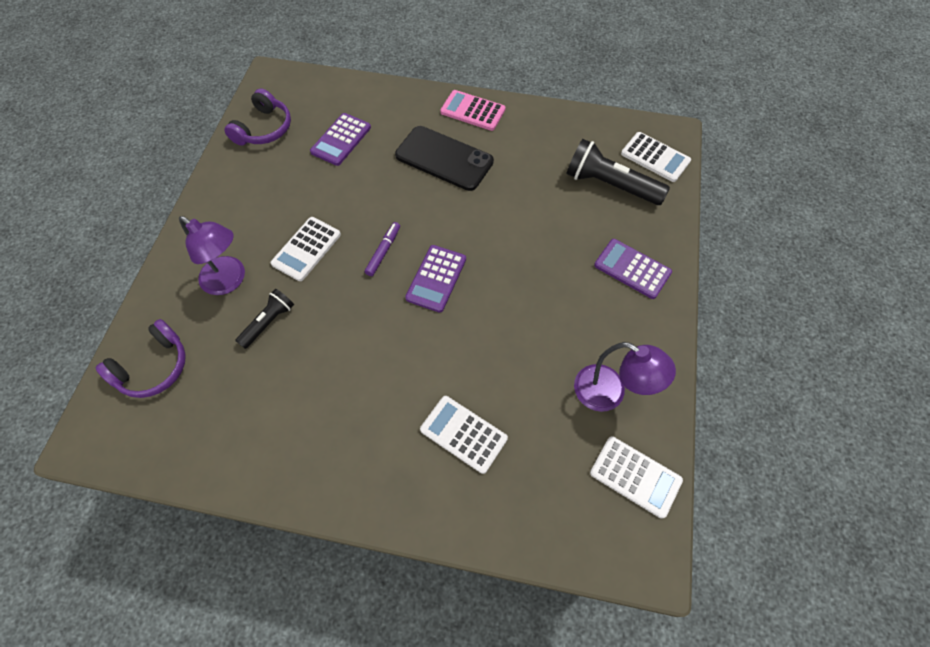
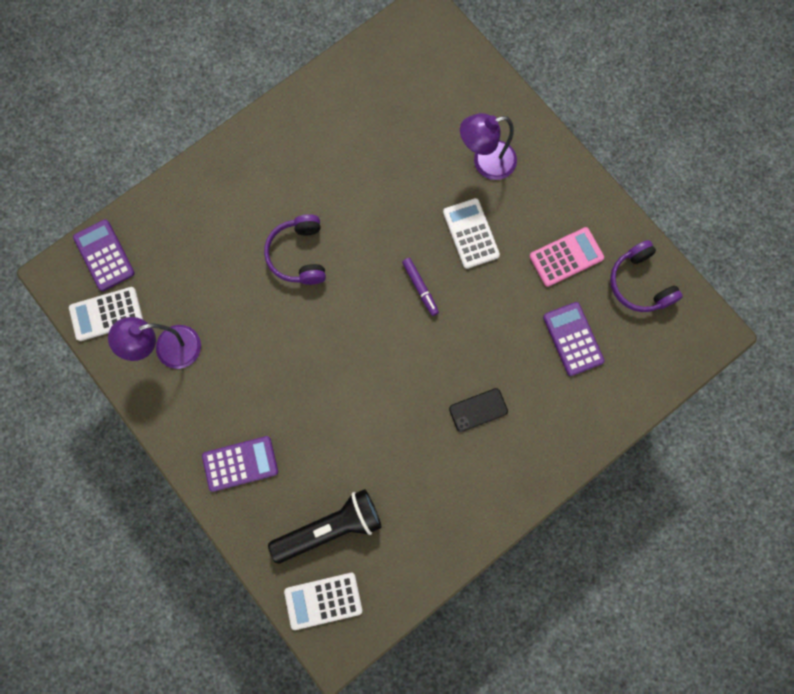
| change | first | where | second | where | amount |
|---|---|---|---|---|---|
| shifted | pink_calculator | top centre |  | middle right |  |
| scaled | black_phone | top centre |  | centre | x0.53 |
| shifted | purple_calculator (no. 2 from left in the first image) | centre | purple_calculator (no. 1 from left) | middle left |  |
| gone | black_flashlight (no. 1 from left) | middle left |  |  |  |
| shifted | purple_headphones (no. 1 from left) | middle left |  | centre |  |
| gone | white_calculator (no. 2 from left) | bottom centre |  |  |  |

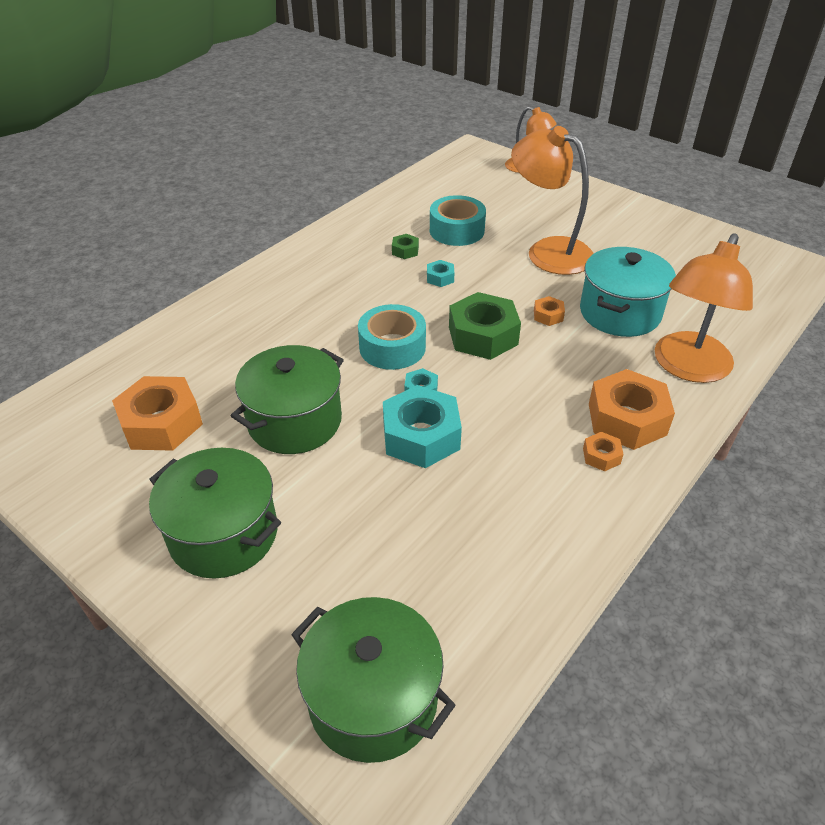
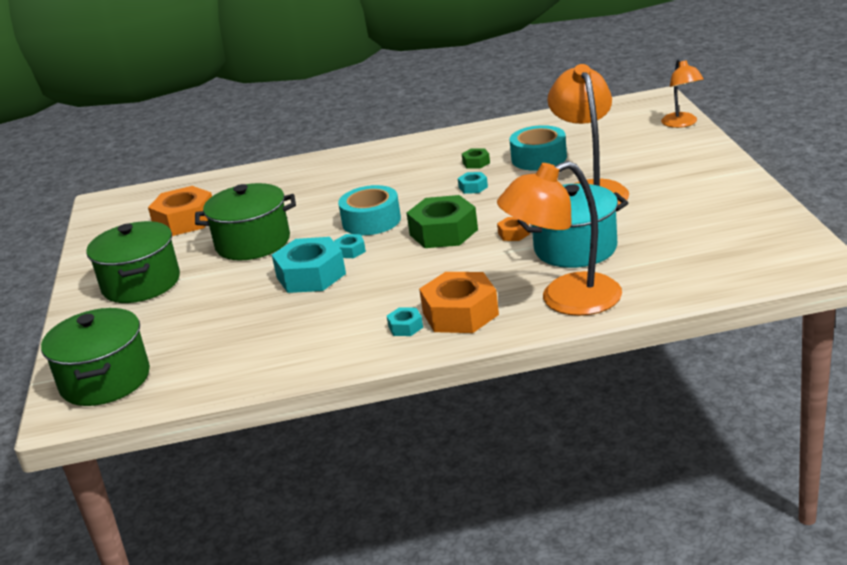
| change | first | where | second | where | amount |
|---|---|---|---|---|---|
| repainted | orange_nut (no. 3 from left) | middle right | turquoise_nut (no. 3 from left) | centre |  |

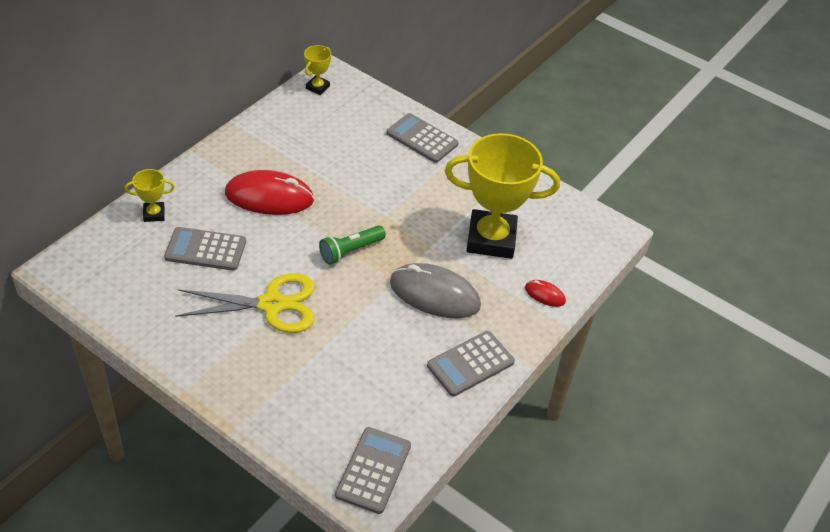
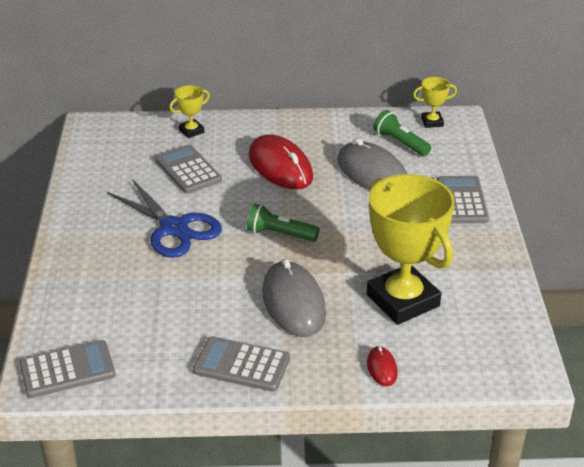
| change | first | where | second | where | amount |
|---|---|---|---|---|---|
| rotated | yellow_trophy (no. 1 from left) | middle left |  | top left | 75 degrees counterclockwise |
| repainted | yellow_scissors | middle left | blue_scissors | middle left |  |
| new |  |  | green_flashlight (no. 2 from left) | top right |  |
| new |  |  | grey_mouse (no. 2 from left) | centre |  |

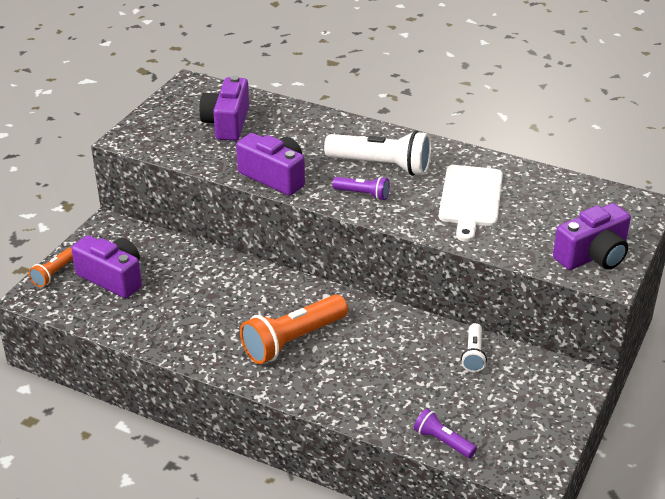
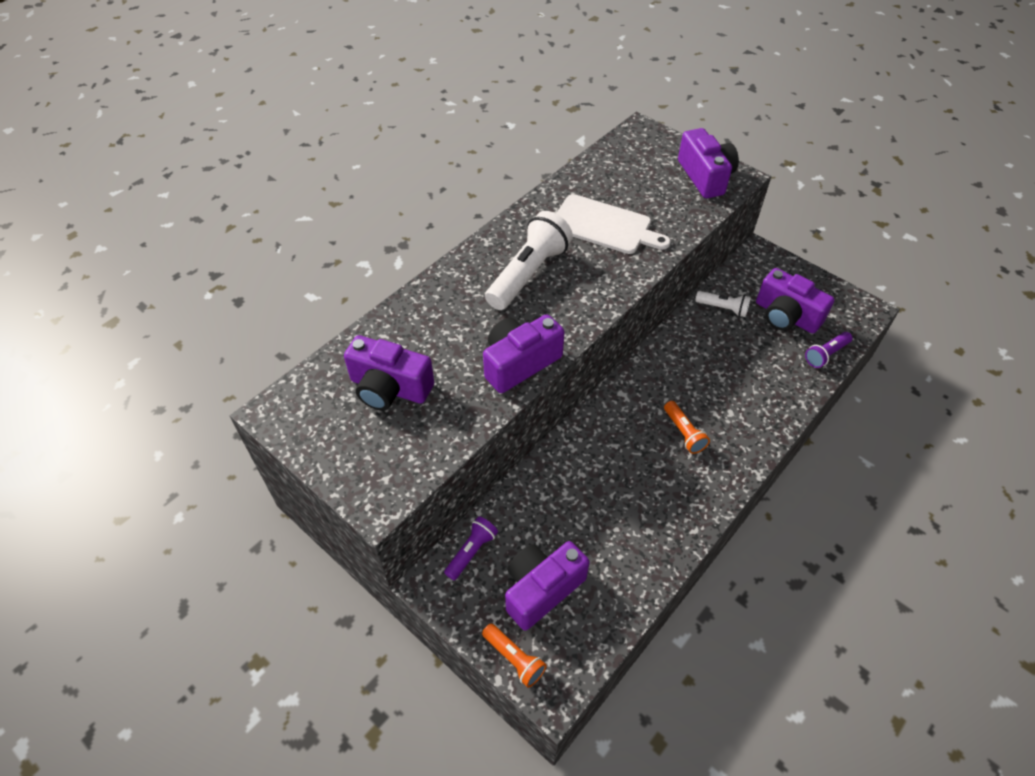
| change | first | where | second | where | amount |
|---|---|---|---|---|---|
| shifted | purple_flashlight (no. 1 from left) | centre |  | bottom centre |  |
| scaled | orange_flashlight (no. 2 from left) | centre |  | centre | x0.52 |
| new |  |  | purple_camera (no. 5 from left) | middle right |  |

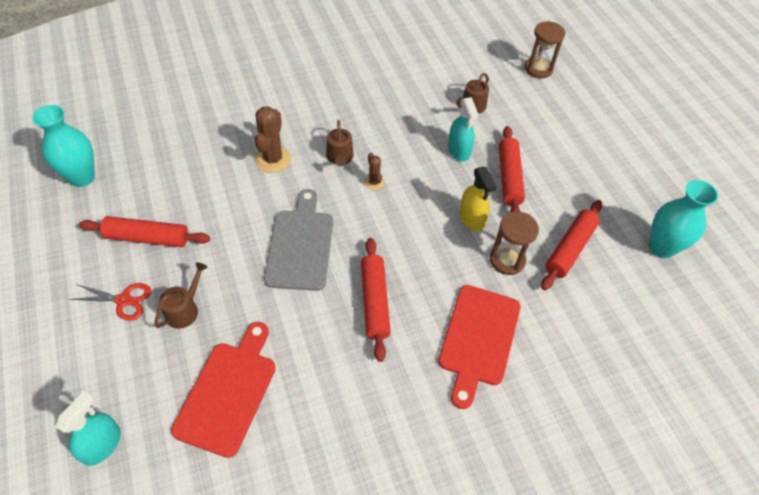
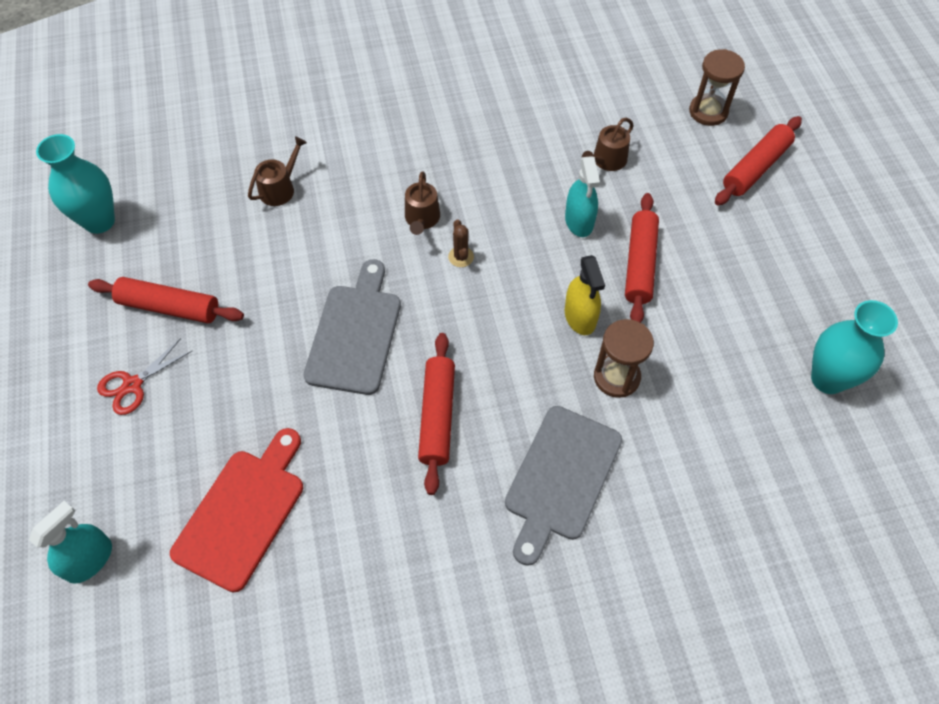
| change | first | where | second | where | amount |
|---|---|---|---|---|---|
| gone | brown_cactus (no. 1 from left) | top centre |  |  |  |
| shifted | red_rolling_pin (no. 4 from left) | middle right |  | top right |  |
| shifted | brown_watering_can (no. 1 from left) | middle left |  | top left |  |
| rotated | red_scissors | middle left |  | middle left | 120 degrees clockwise |
| repainted | red_cutting_board (no. 2 from left) | bottom centre | grey_cutting_board (no. 2 from left) | bottom centre |  |

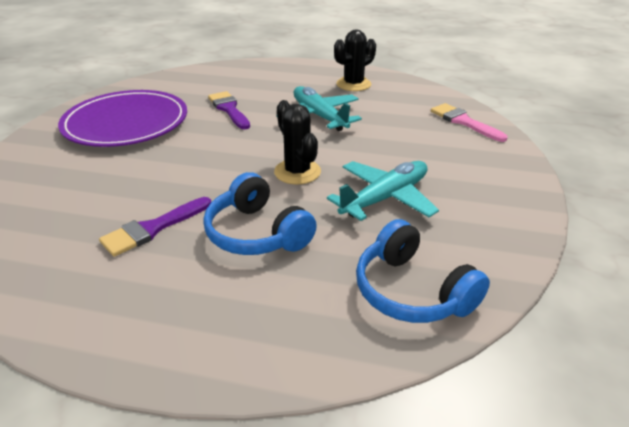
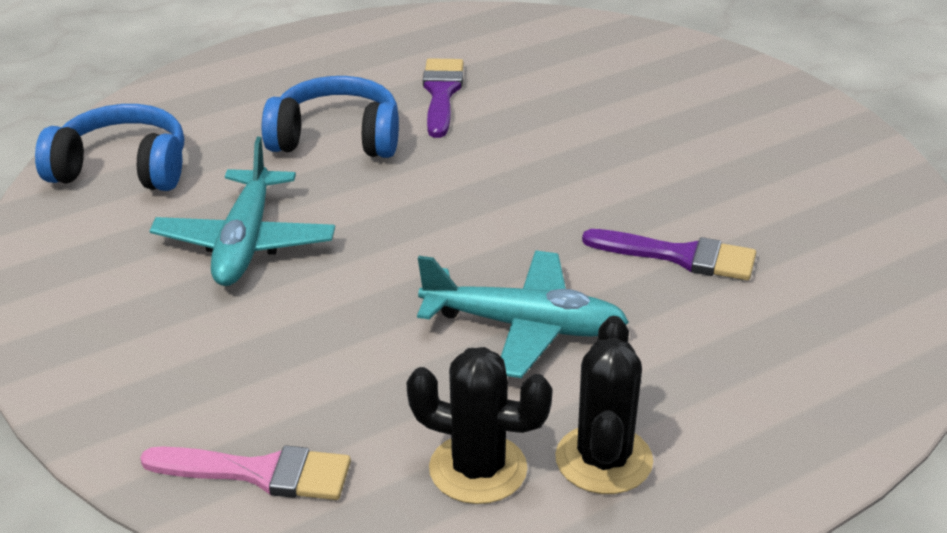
| change | first | where | second | where | amount |
|---|---|---|---|---|---|
| gone | purple_plate | top left |  |  |  |
| shifted | black_cactus (no. 1 from left) | top centre |  | bottom centre |  |

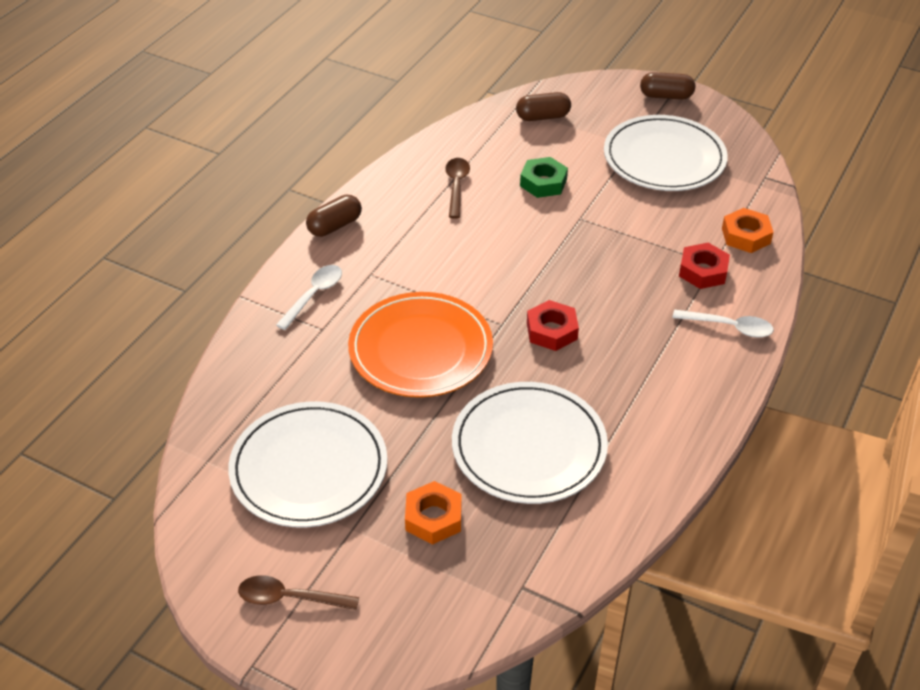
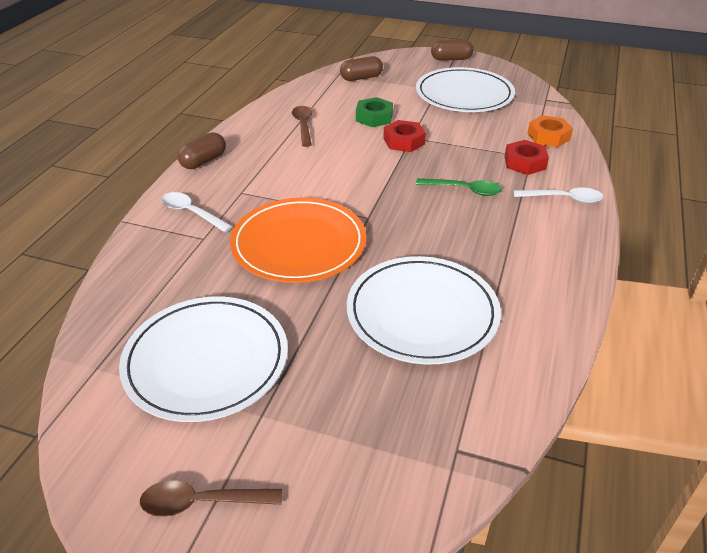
| change | first | where | second | where | amount |
|---|---|---|---|---|---|
| rotated | white_spoon (no. 1 from left) | centre |  | middle left | 75 degrees counterclockwise |
| shifted | red_nut (no. 1 from left) | centre |  | top centre |  |
| gone | orange_nut (no. 1 from left) | bottom centre |  |  |  |
| new |  |  | green_spoon | centre |  |

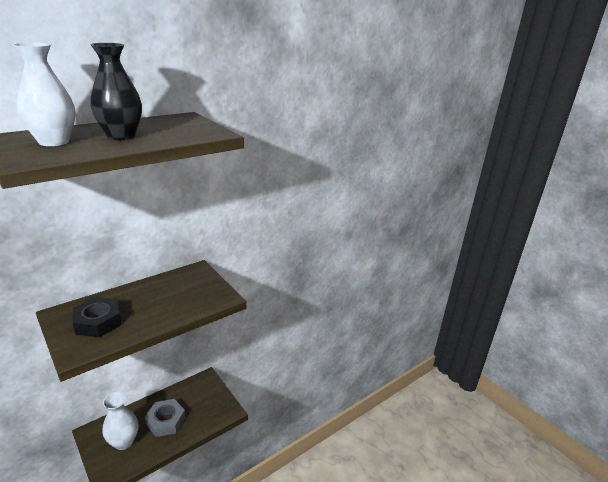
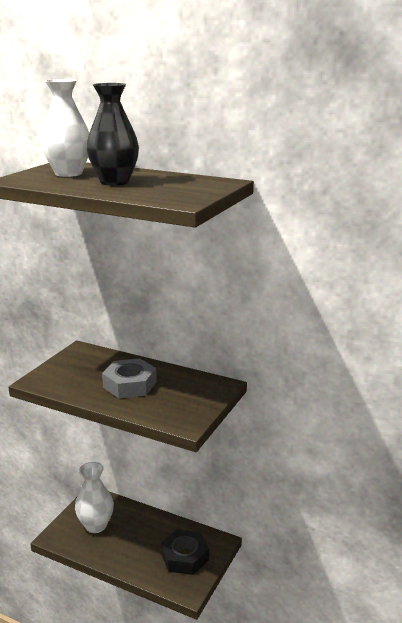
| change | first | where | second | where | amount |
|---|---|---|---|---|---|
| shifted | black_nut | middle left |  | bottom centre |  |
| shifted | grey_nut | bottom left |  | middle left |  |

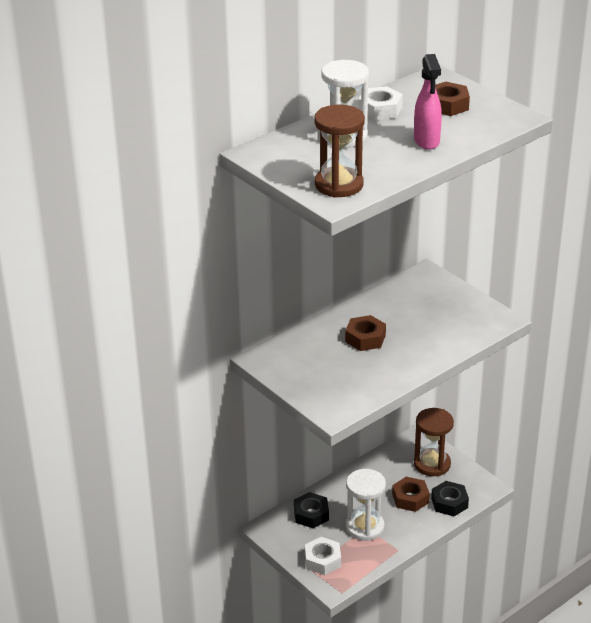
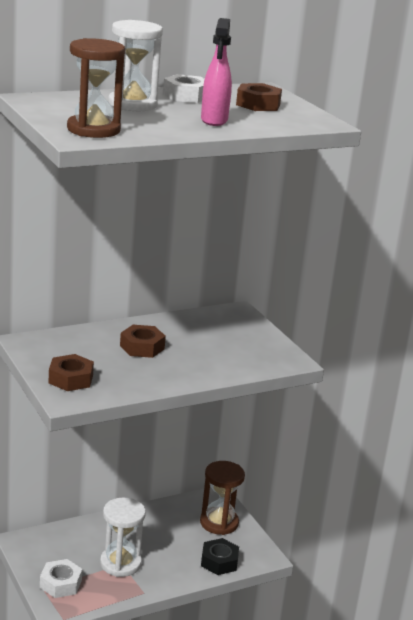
| change | first | where | second | where | amount |
|---|---|---|---|---|---|
| shifted | brown_nut (no. 2 from left in the first image) | bottom right | brown_nut (no. 1 from left) | middle left |  |
| gone | black_nut (no. 1 from left) | bottom centre |  |  |  |

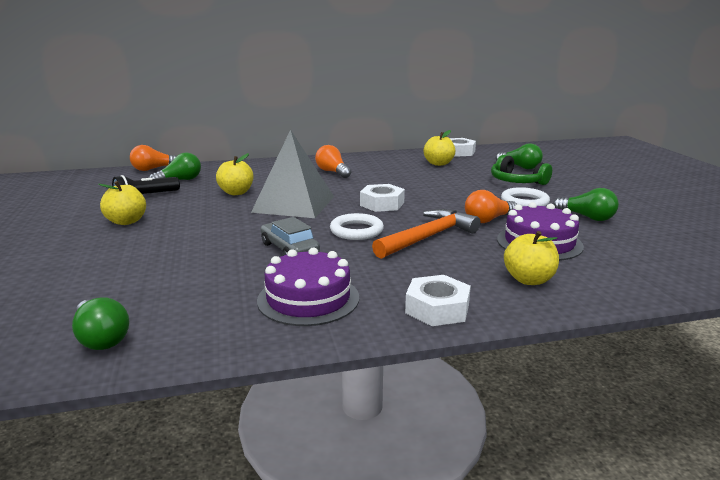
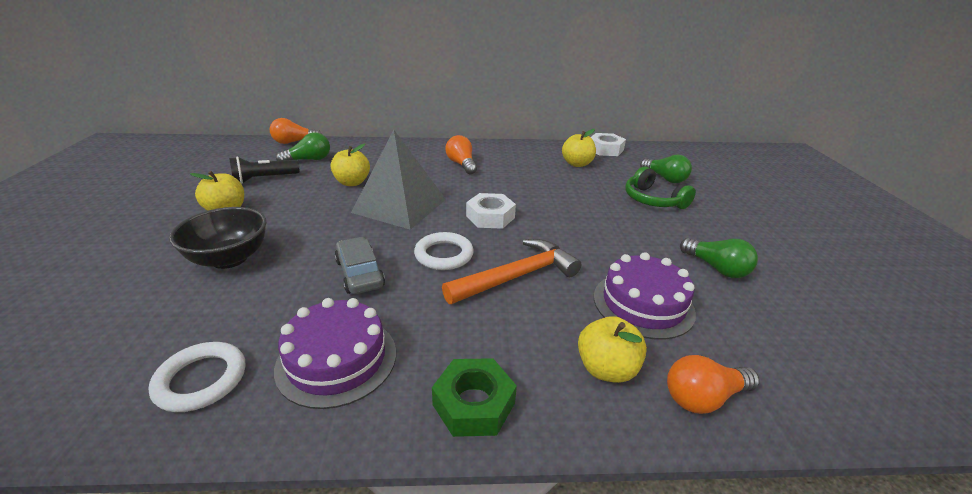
| change | first | where | second | where | amount |
|---|---|---|---|---|---|
| shifted | white_ring (no. 2 from left in the first image) | middle right | white_ring (no. 1 from left) | bottom left |  |
| shifted | orange_light_bulb (no. 3 from left) | middle right |  | bottom right |  |
| repainted | white_nut (no. 2 from left) | centre | green_nut | bottom centre |  |
| gone | green_light_bulb (no. 1 from left) | bottom left |  |  |  |
| new |  |  | black_bowl | middle left |  |

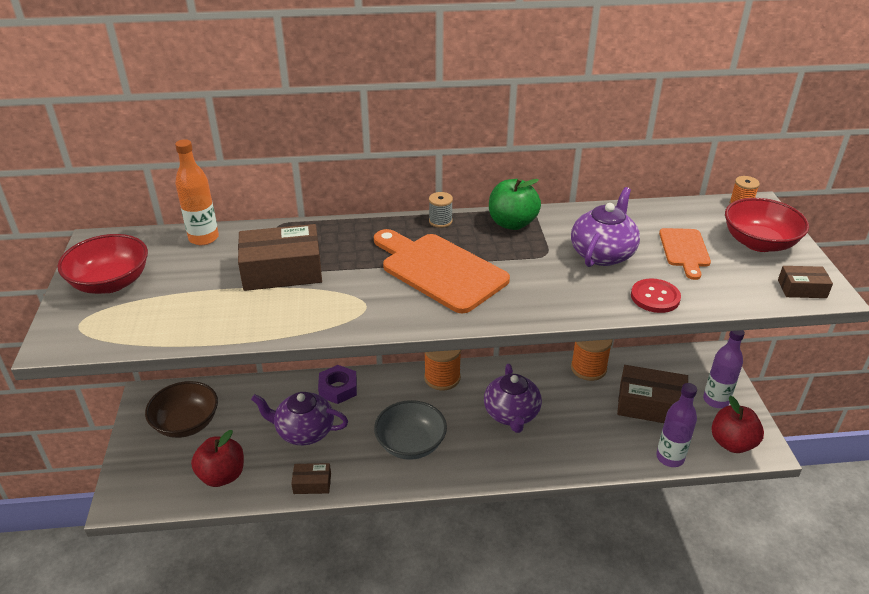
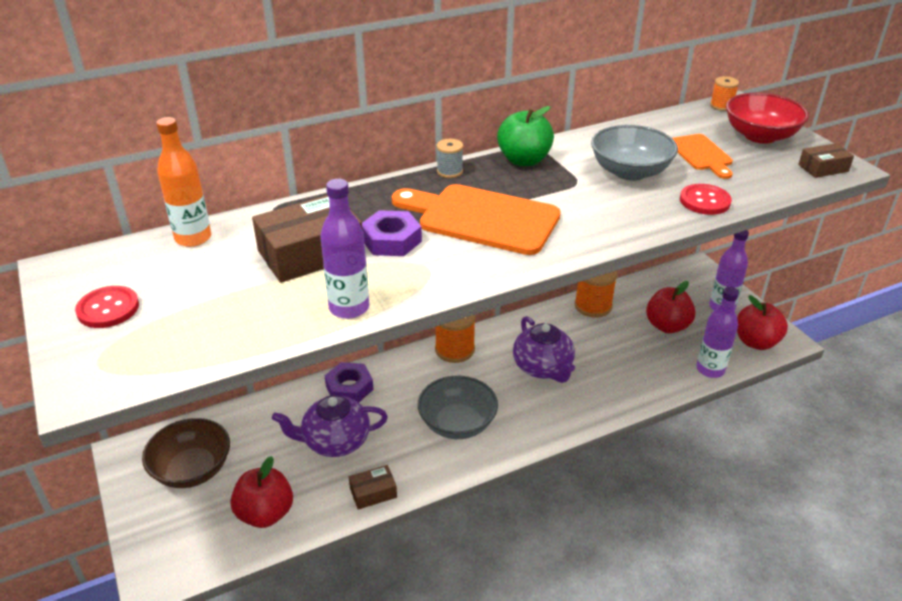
| change | first | where | second | where | amount |
|---|---|---|---|---|---|
| swapped | purple_teapot (no. 3 from left) | middle right | grey_bowl (no. 2 from left) | top right |  |
| swapped | red_bowl (no. 1 from left) | middle left | red_button (no. 1 from left) | middle left |  |
| swapped | brown_box (no. 3 from left) | middle right | red_apple (no. 2 from left) | middle right |  |
| new |  |  | purple_bottle (no. 1 from left) | centre |  |
| new |  |  | purple_nut (no. 2 from left) | centre |  |

